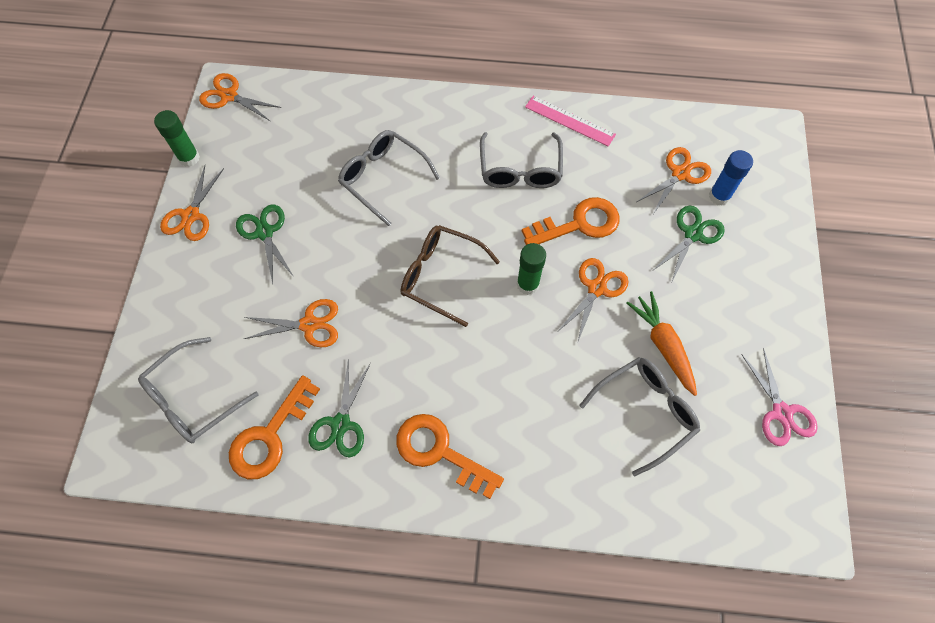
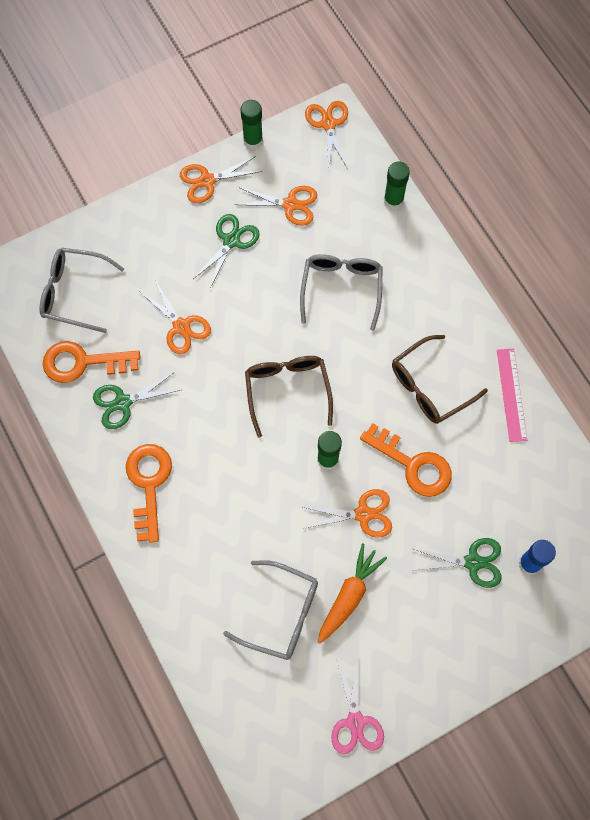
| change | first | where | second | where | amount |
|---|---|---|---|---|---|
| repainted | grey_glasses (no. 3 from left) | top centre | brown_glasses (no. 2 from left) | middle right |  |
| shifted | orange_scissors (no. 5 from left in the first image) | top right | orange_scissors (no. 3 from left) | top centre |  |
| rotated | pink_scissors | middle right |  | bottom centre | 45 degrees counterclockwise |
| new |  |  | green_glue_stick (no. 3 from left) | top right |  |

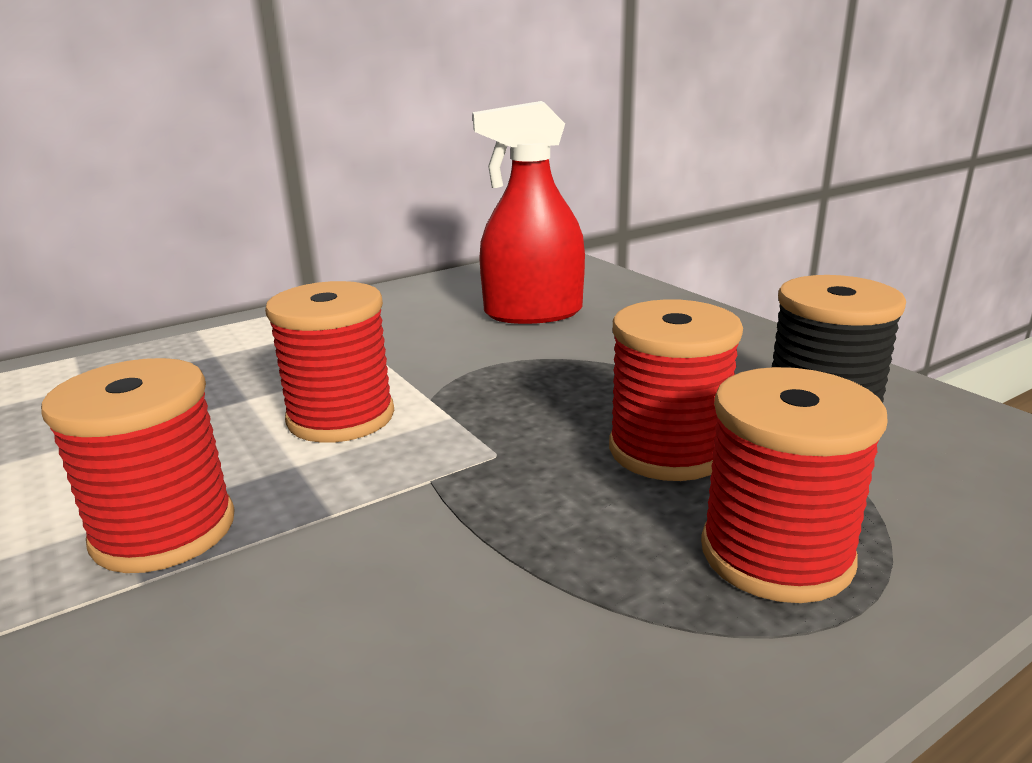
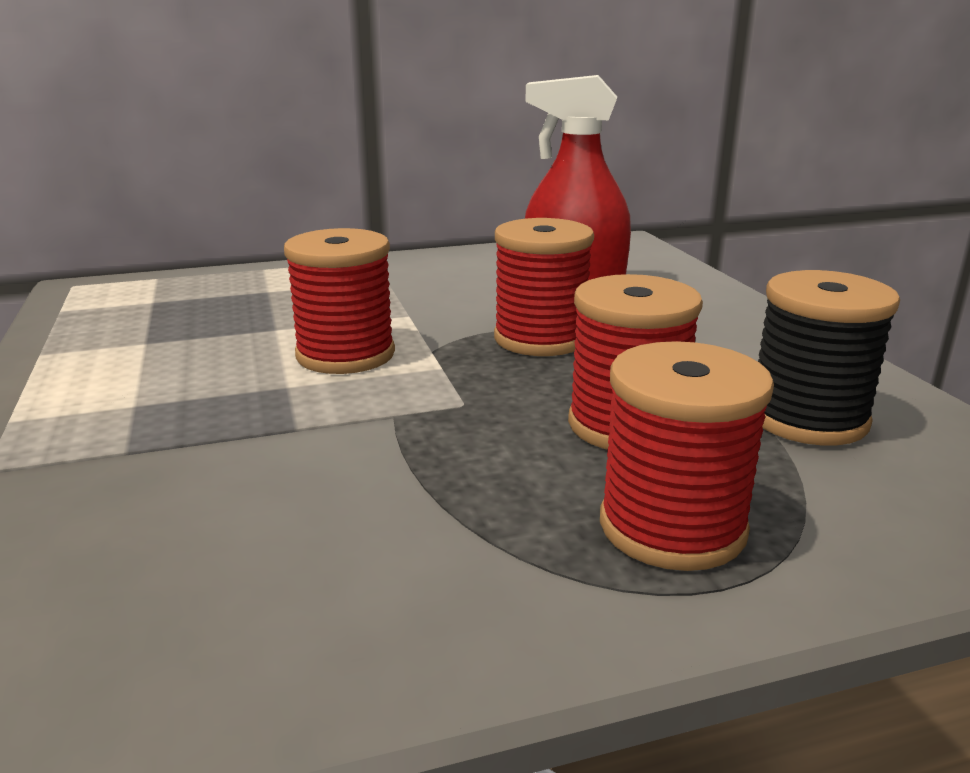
| change | first | where | second | where | amount |
|---|---|---|---|---|---|
| shifted | red_spool (no. 1 from left in the first image) | middle left | red_spool (no. 2 from left) | centre |  |

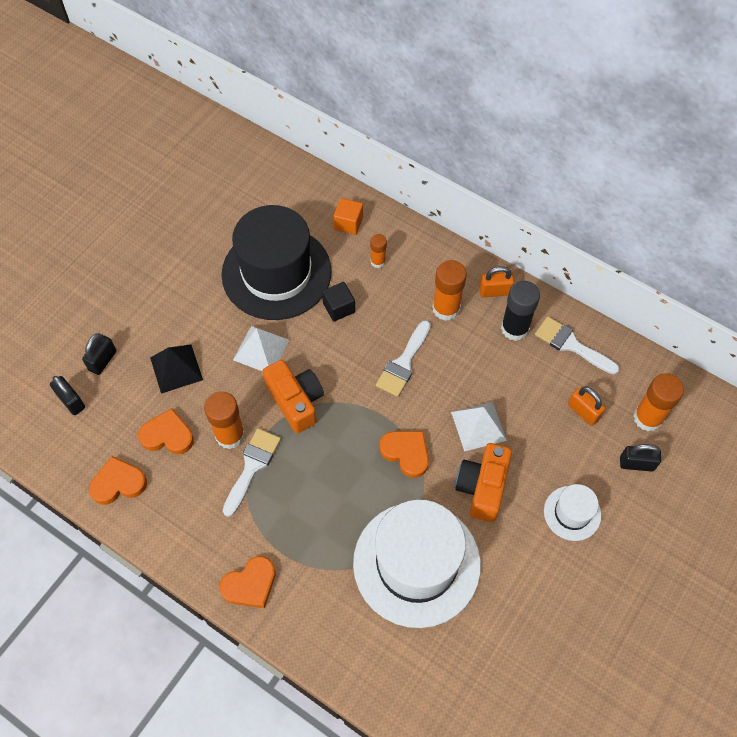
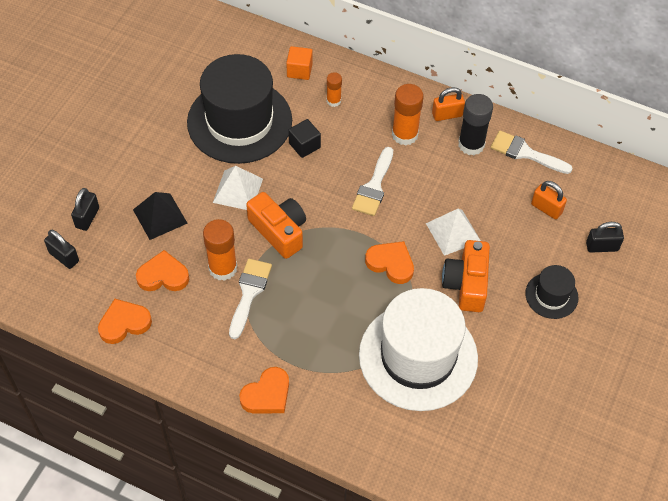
| change | first | where | second | where | amount |
|---|---|---|---|---|---|
| gone | orange_glue_stick (no. 4 from left) | middle right |  |  |  |
| repainted | white_hat (no. 2 from left) | bottom right | black_hat (no. 2 from left) | middle right |  |

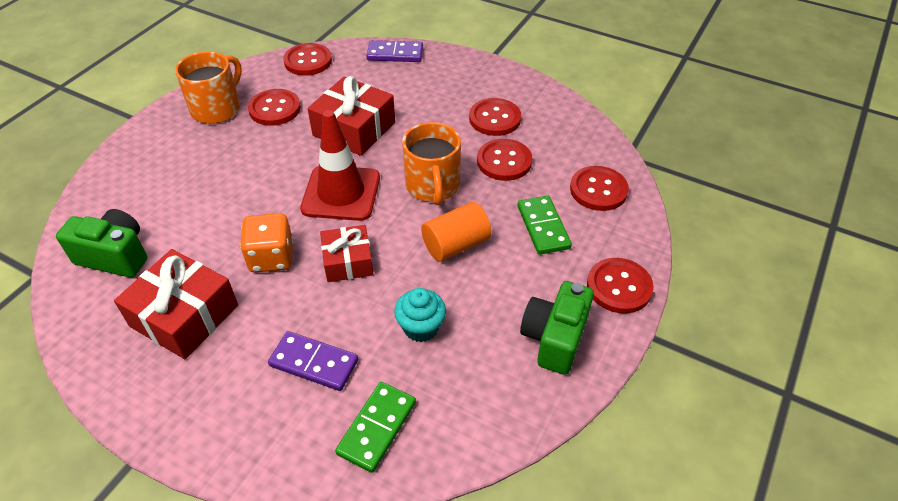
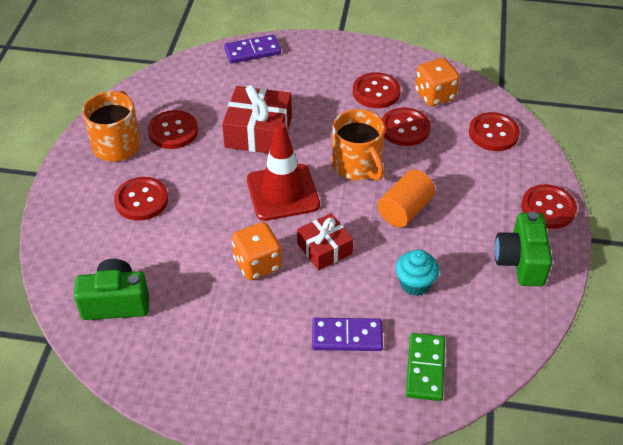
| change | first | where | second | where | amount |
|---|---|---|---|---|---|
| shifted | red_button (no. 2 from left in the first image) | top centre | red_button (no. 1 from left) | middle left |  |
| gone | green_domino (no. 2 from left) | centre |  |  |  |
| gone | red_gift (no. 1 from left) | middle left |  |  |  |
| new |  |  | orange_dice (no. 2 from left) | top right |  |

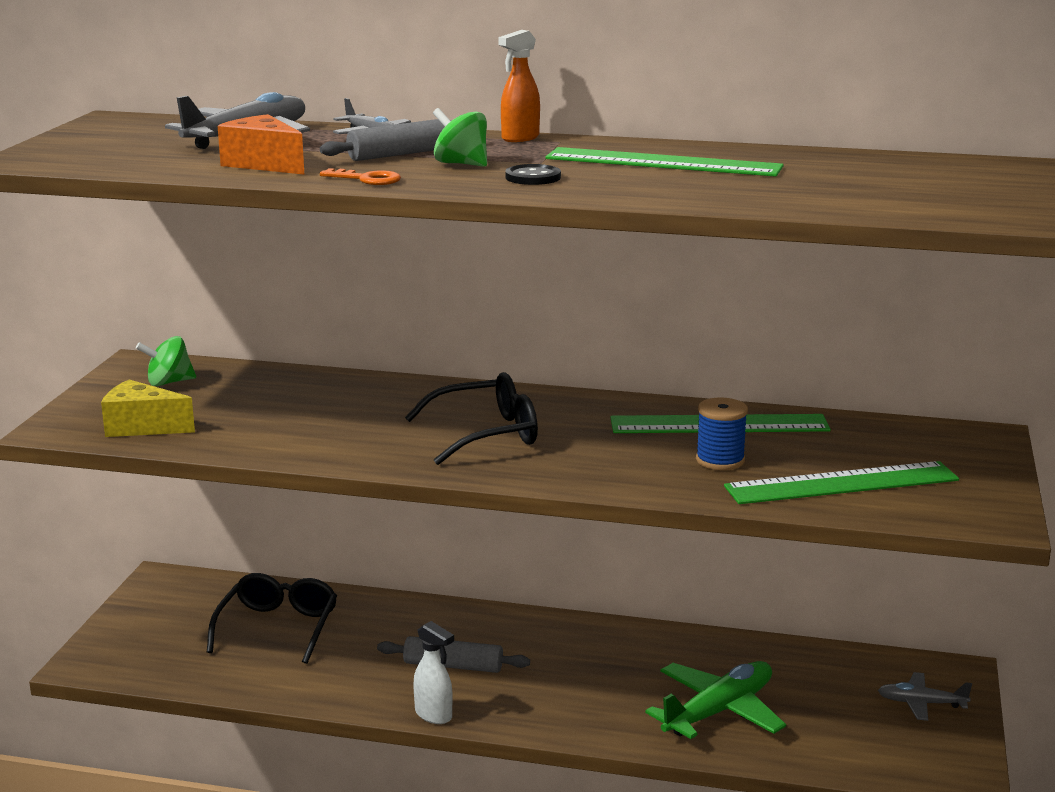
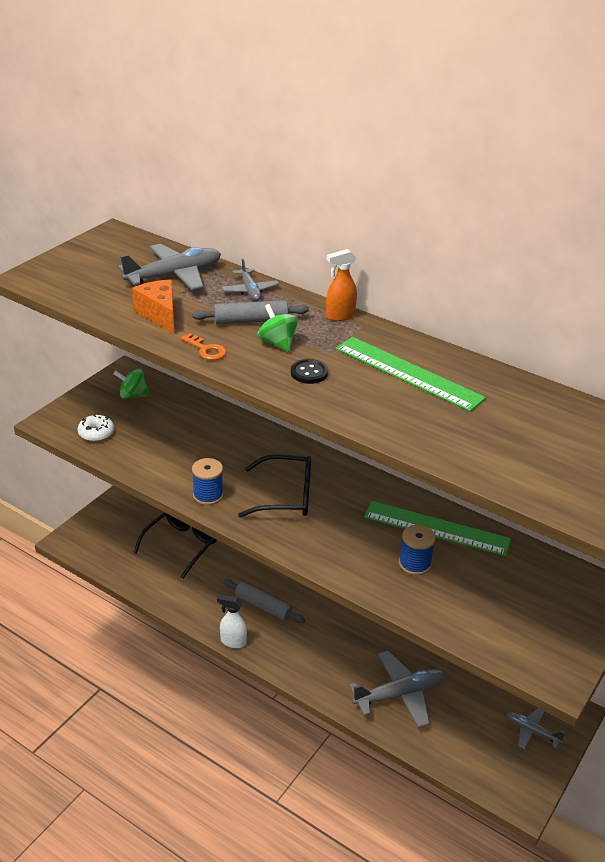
| change | first | where | second | where | amount |
|---|---|---|---|---|---|
| swapped | yellow_cheese | middle left | white_donut | middle left |  |
| gone | green_ruler (no. 3 from left) | middle right |  |  |  |
| rotated | white_spray_bottle | bottom centre |  | bottom centre | 135 degrees clockwise |
| repainted | green_plane | bottom right | grey_plane (no. 3 from left) | bottom centre |  |
| new |  |  | blue_spool (no. 1 from left) | centre |  |

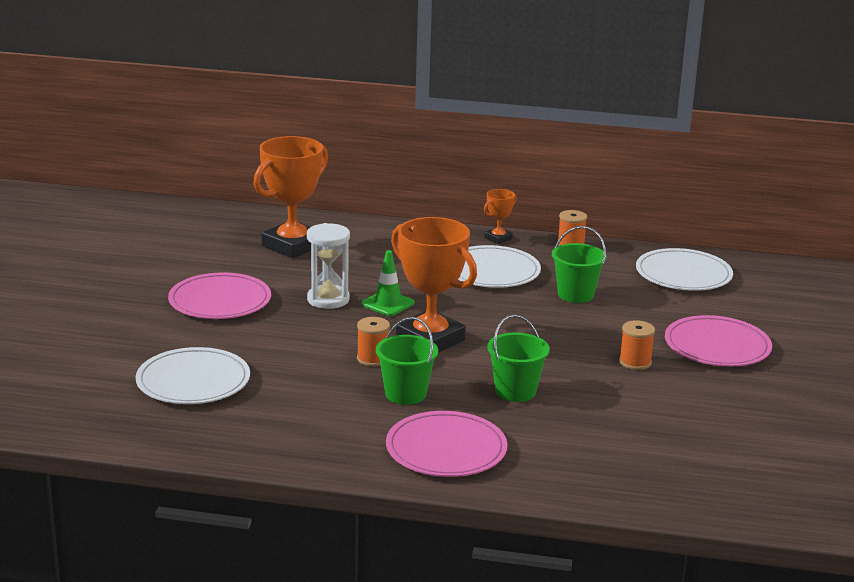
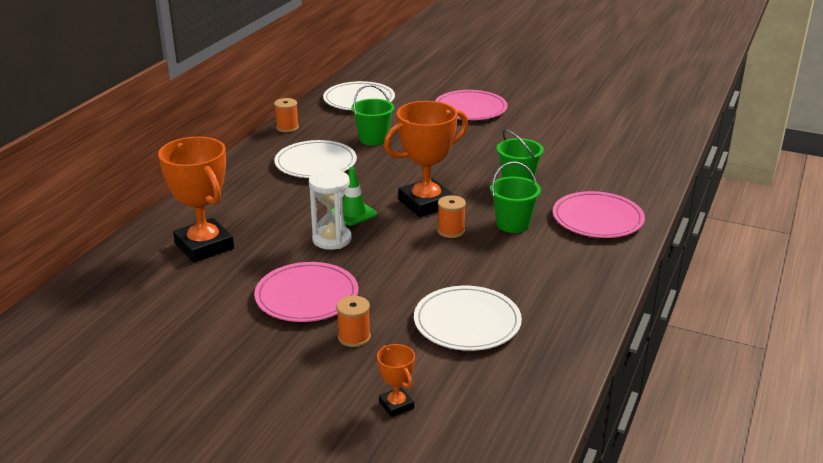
| change | first | where | second | where | amount |
|---|---|---|---|---|---|
| shifted | orange_trophy (no. 3 from left in the first image) | centre | orange_trophy (no. 2 from left) | bottom centre |  |
| shifted | orange_spool (no. 3 from left in the first image) | middle right | orange_spool (no. 2 from left) | bottom centre |  |

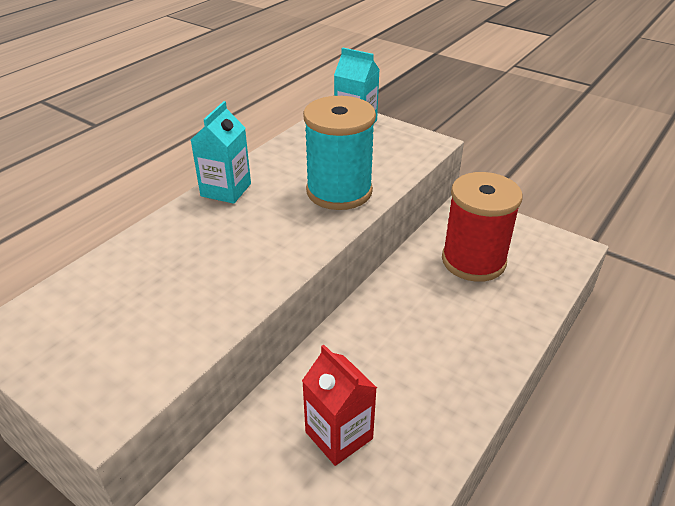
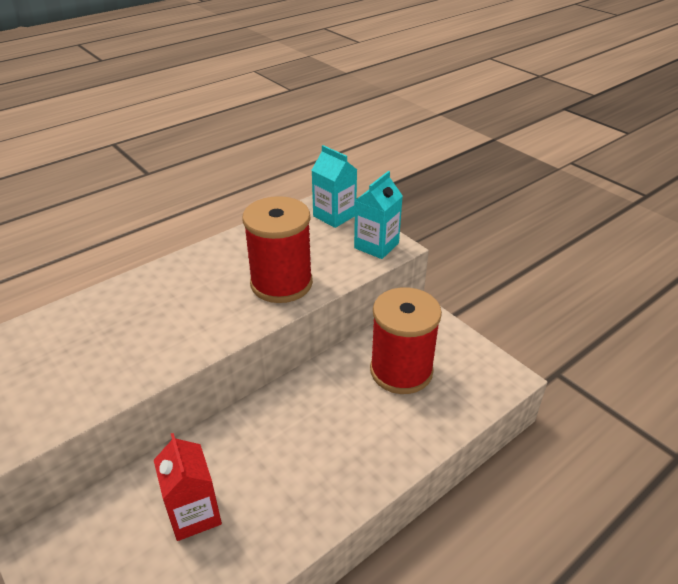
| change | first | where | second | where | amount |
|---|---|---|---|---|---|
| repainted | turquoise_spool | top centre | red_spool (no. 1 from left) | centre |  |
| shifted | turquoise_carton (no. 1 from left in the first image) | top left | turquoise_carton (no. 2 from left) | centre |  |

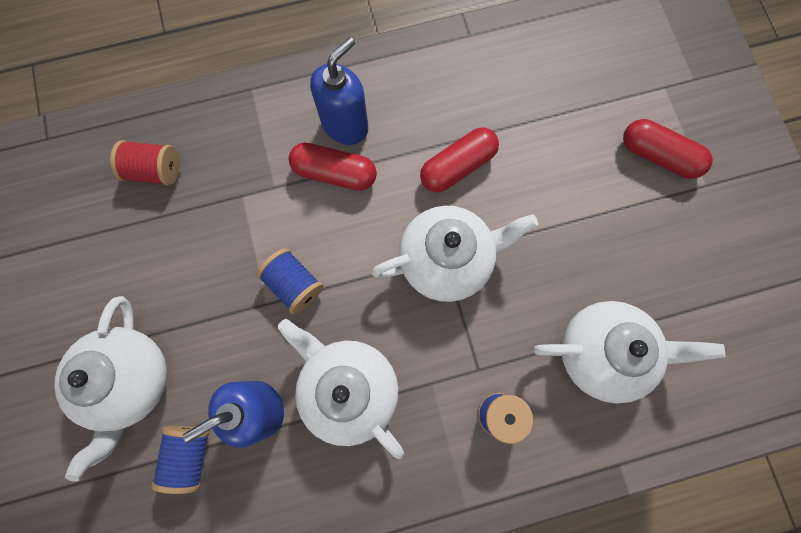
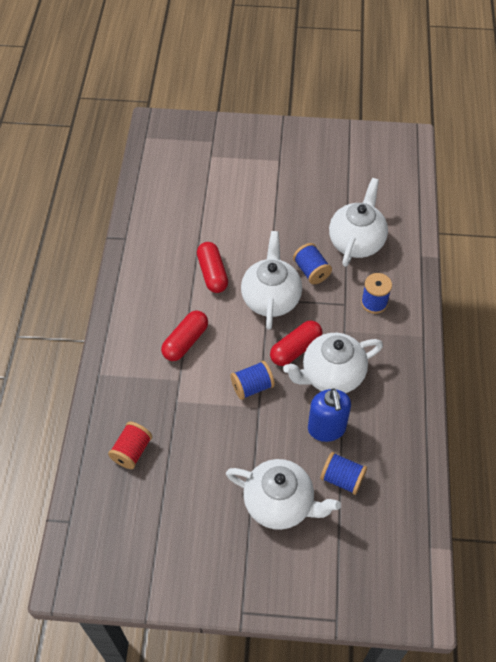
| change | first | where | second | where | amount |
|---|---|---|---|---|---|
| gone | blue_soap_dispenser (no. 2 from left) | top centre |  |  |  |
| shifted | red_capsule (no. 3 from left) | top right |  | centre |  |
| new |  |  | blue_spool (no. 2 from left) | centre |  |

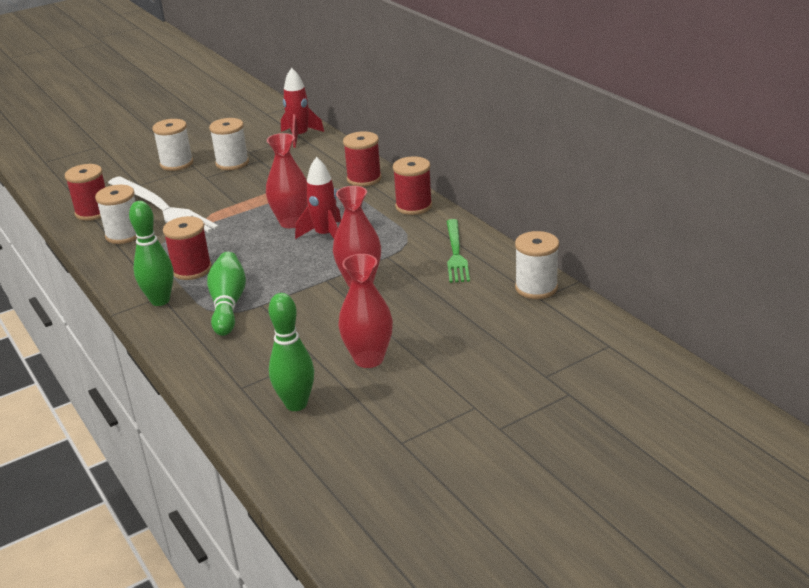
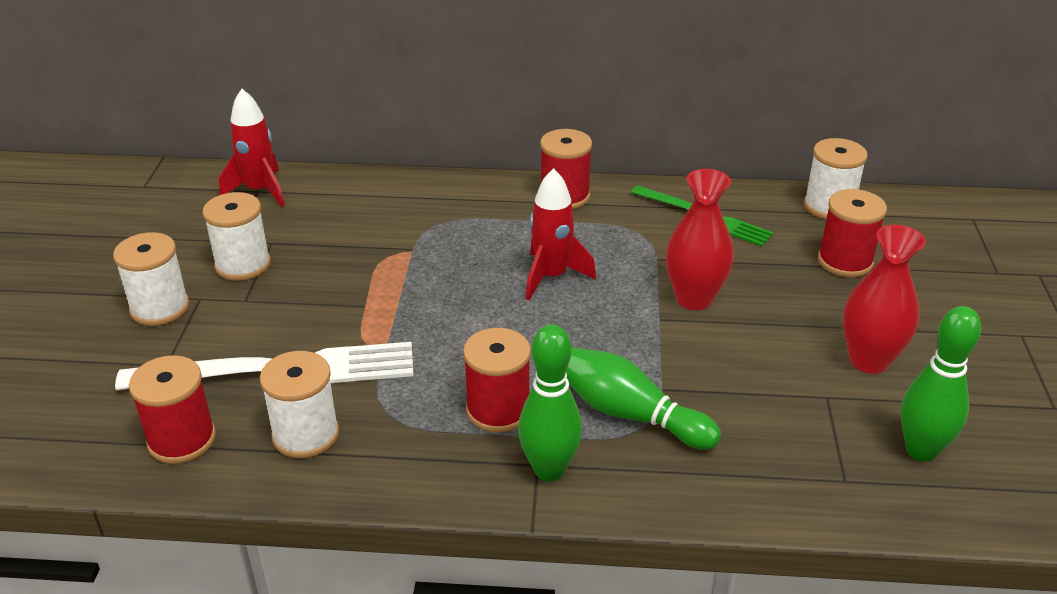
| change | first | where | second | where | amount |
|---|---|---|---|---|---|
| shifted | red_spool (no. 3 from left in the first image) | top centre | red_spool (no. 4 from left) | middle right |  |
| gone | red_vase (no. 1 from left) | top centre |  |  |  |

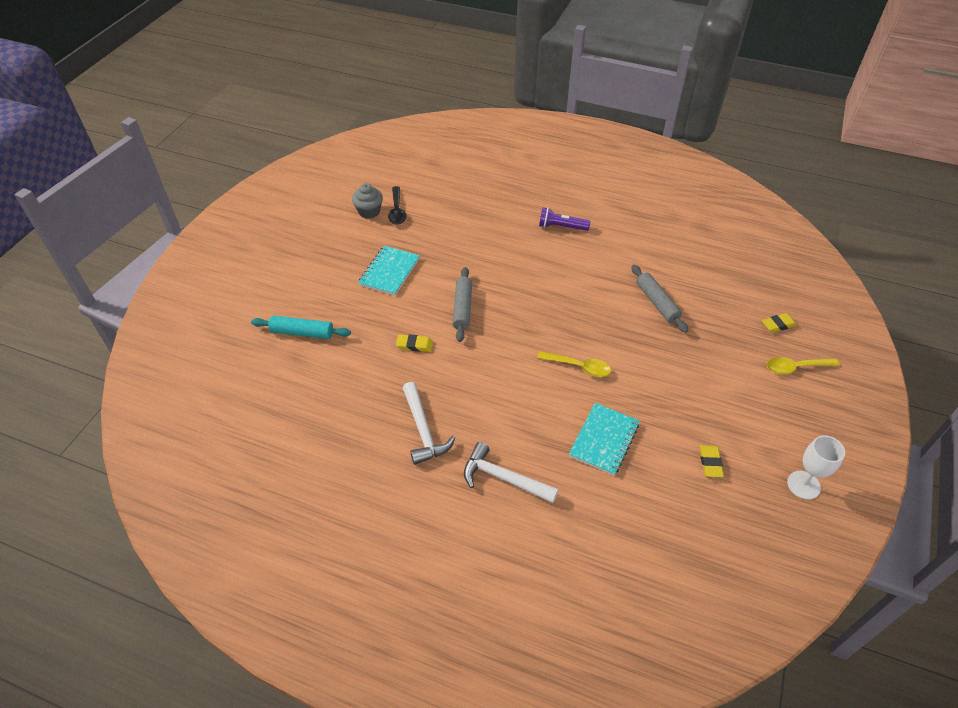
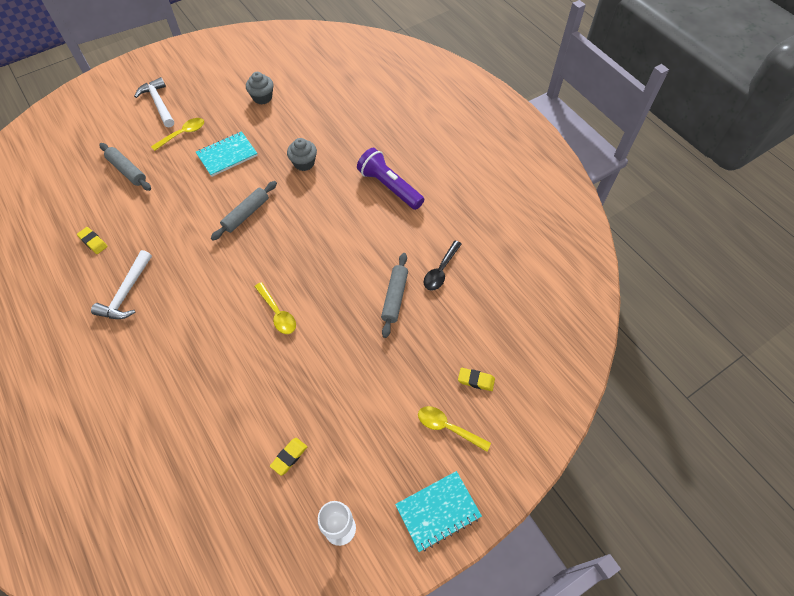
| change | first | where | second | where | amount |
|---|---|---|---|---|---|
| shifted | black_spoon | top centre |  | centre |  |
| scaled | purple_flashlight | top centre |  | top centre | x1.53 |
| repainted | turquoise_rolling_pin | middle left | grey_rolling_pin (no. 1 from left) | top left |  |
| shifted | yellow_eraser (no. 1 from left) | centre |  | middle left |  |
| shifted | turquoise_notebook (no. 2 from left) | centre |  | bottom centre |  |
| shifted | white_hammer (no. 2 from left) | bottom centre |  | top left |  |
| new |  |  | yellow_spoon (no. 1 from left) | top left |  |
| new |  |  | grey_cupcake (no. 2 from left) | top centre |  |

